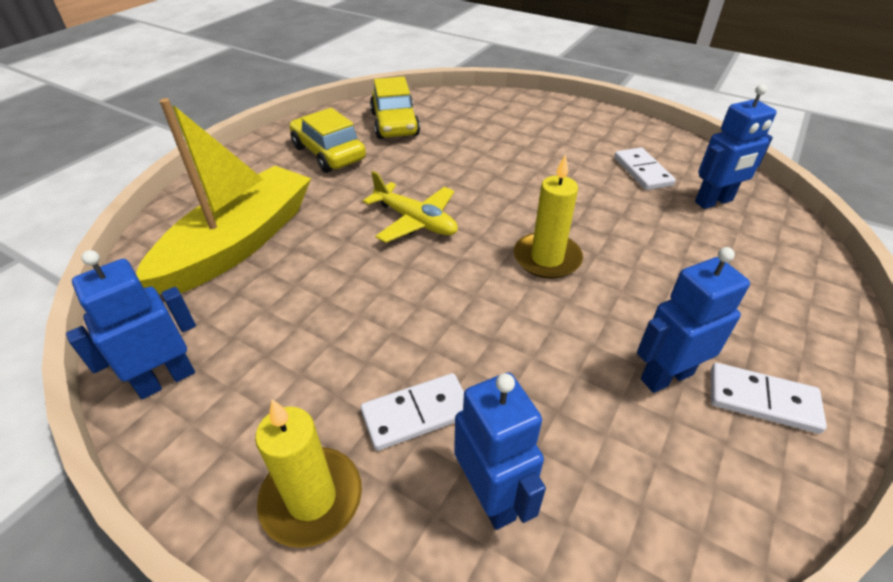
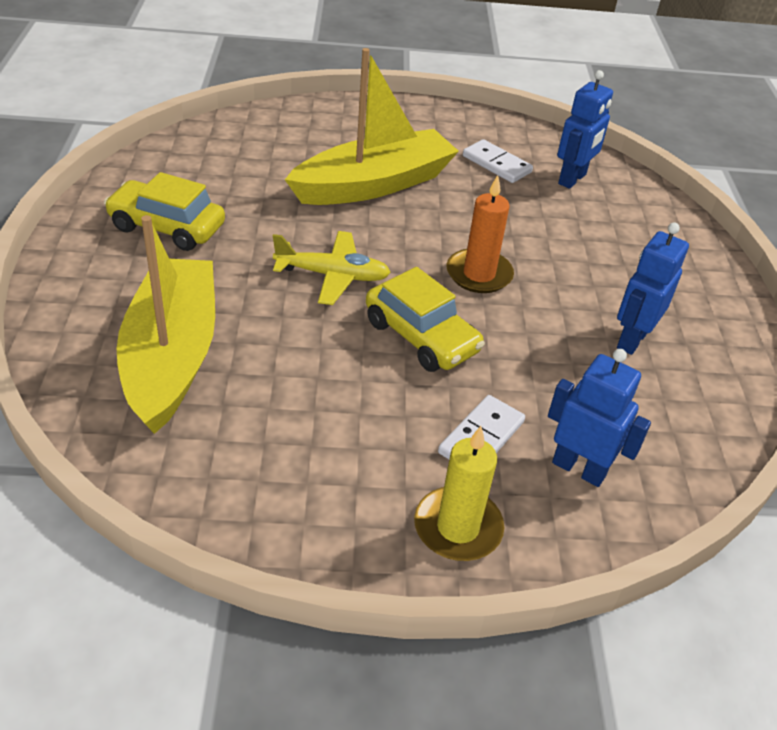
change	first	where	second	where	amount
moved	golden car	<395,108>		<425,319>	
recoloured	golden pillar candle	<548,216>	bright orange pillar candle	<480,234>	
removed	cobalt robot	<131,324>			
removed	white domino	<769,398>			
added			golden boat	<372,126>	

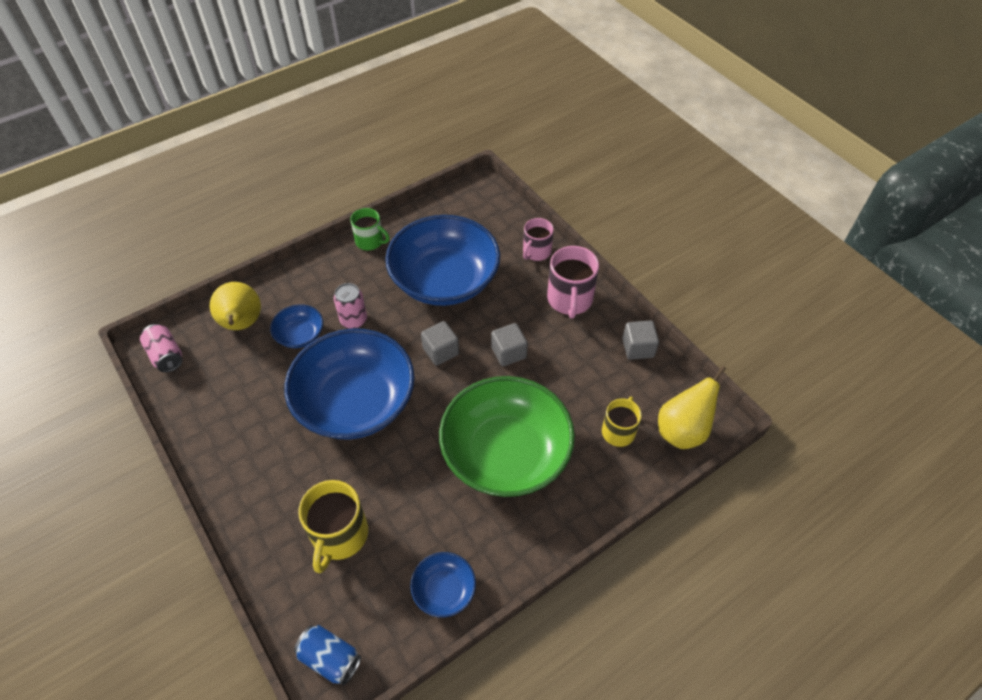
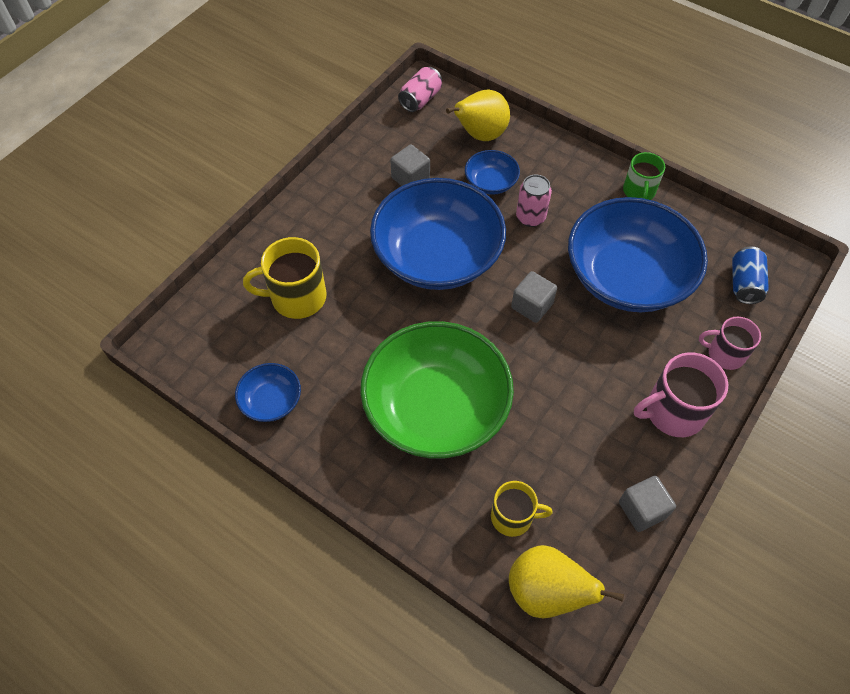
change	first	where	second	where	amount
moved	ash-grey block	<509,344>		<410,165>	
moved	cobalt tin	<327,655>		<750,275>	

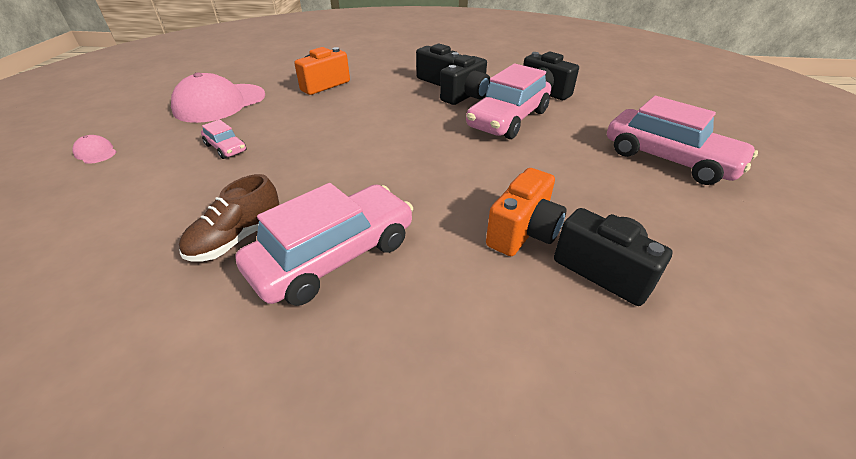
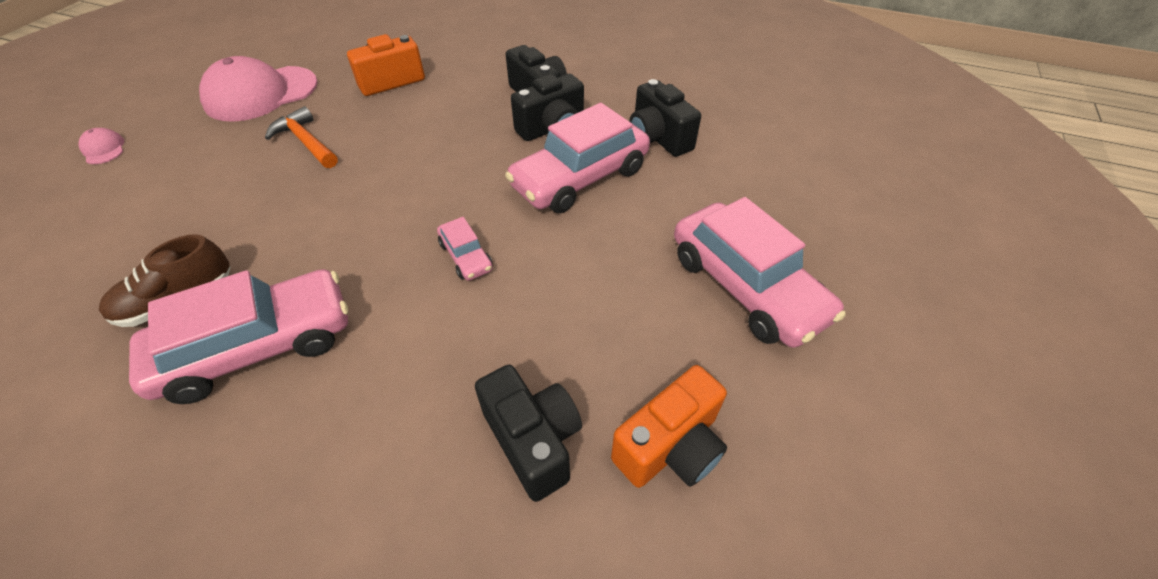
change	first	where	second	where	amount
moved	rose-pink car	<223,139>		<465,249>	
moved	bright orange compact camera	<526,212>		<669,426>	
added			bright orange claw hammer	<301,137>	

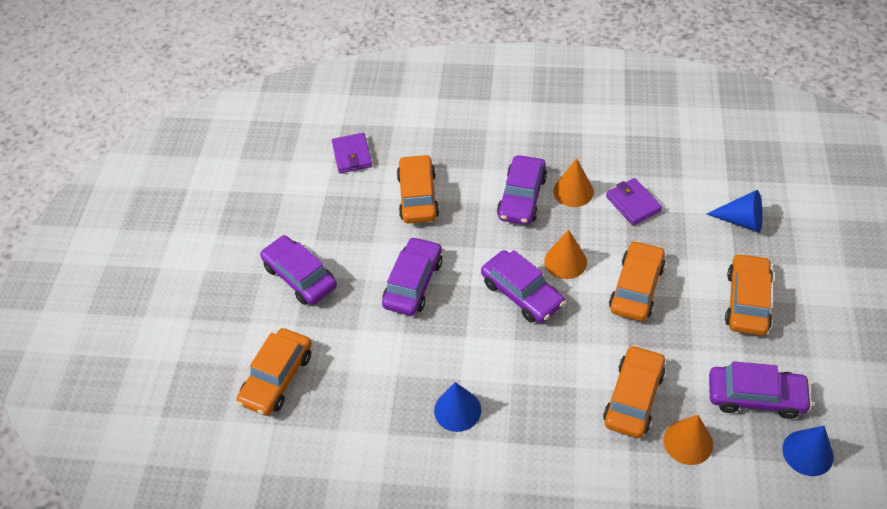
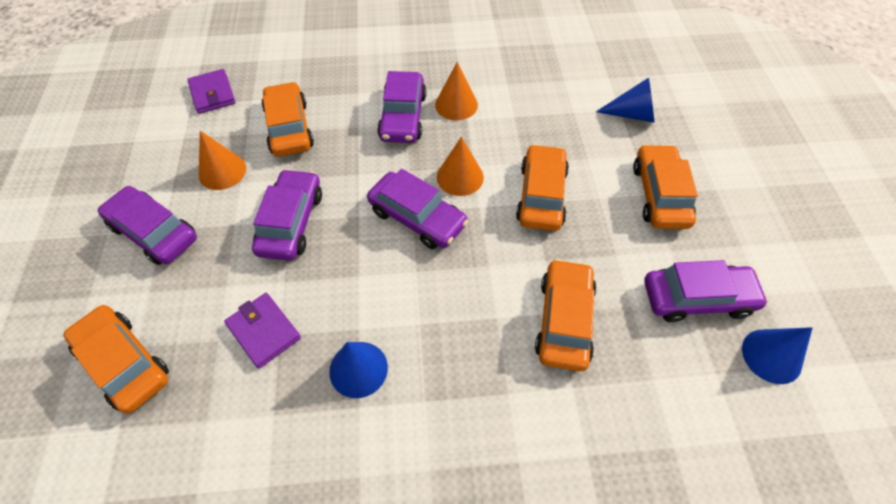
change	first	where	second	where	amount
moved	royal purple wallet	<634,202>		<262,330>	
turned	bright orange car	<274,372>		<116,359>	120 degrees clockwise
moved	bright orange solid cone	<688,440>		<222,160>	

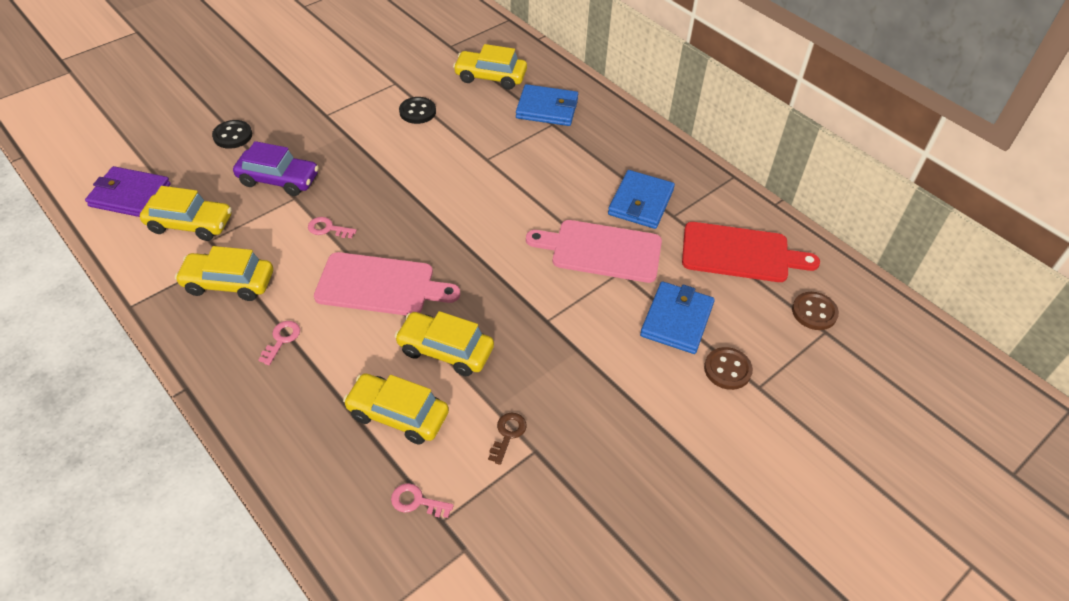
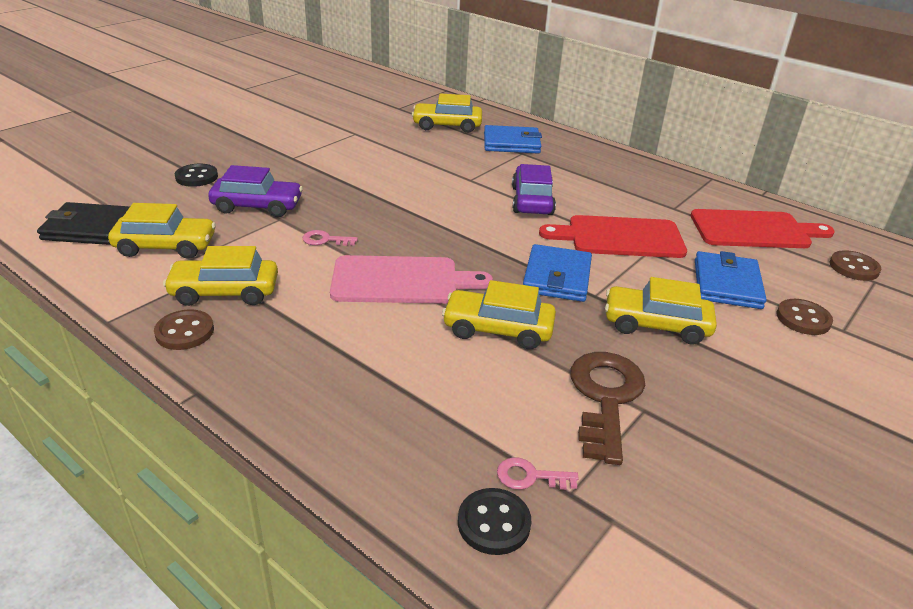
change	first	where	second	where	amount
moved	jet-black button	<417,110>		<494,521>	
recoloured	royal purple wallet	<128,191>	jet-black wallet	<83,223>	
moved	cobalt wallet	<641,199>		<557,273>	
recoloured	rose-pink cutting board	<594,251>	red cutting board	<613,236>	
removed	rose-pink latchkey	<279,343>			
moved	golden car	<396,408>		<661,310>	
resized	russet latchkey	<507,439>		<607,408>	x2.16
added			royal purple car	<534,189>	
added			russet button	<184,329>	

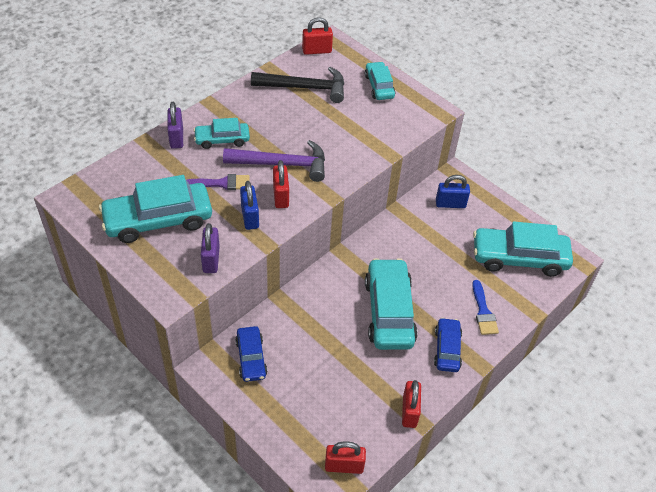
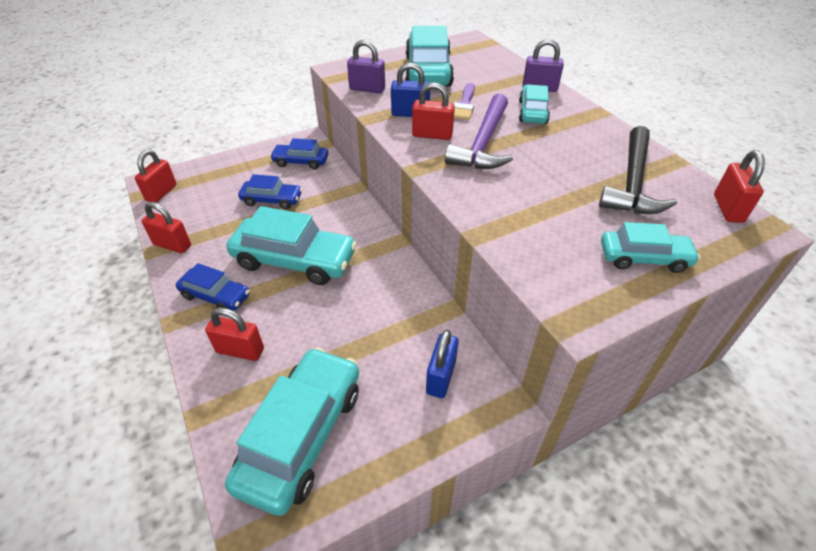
change	first	where	second	where	amount
replaced	cobalt brush	<485,307>	red small lock	<234,334>	
added			cobalt car	<270,191>	

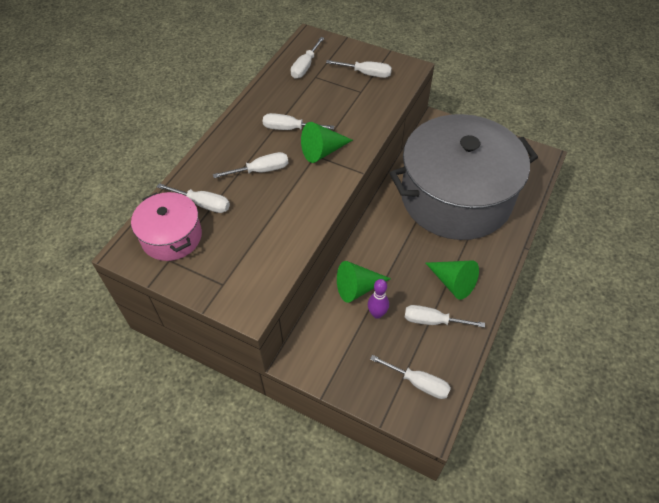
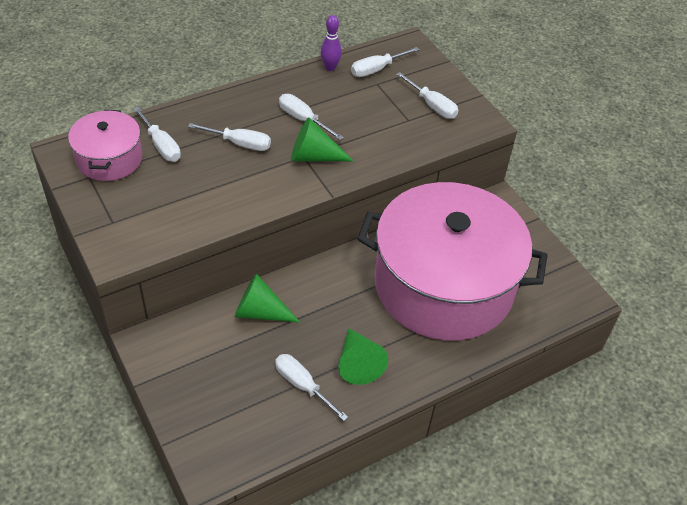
change	first	where	second	where	amount
recoloured	ash-grey cooking pot	<463,177>	rose-pink cooking pot	<453,261>	
moved	royal purple bowling pin	<378,299>		<331,43>	
removed	white flat screwdriver	<410,377>			

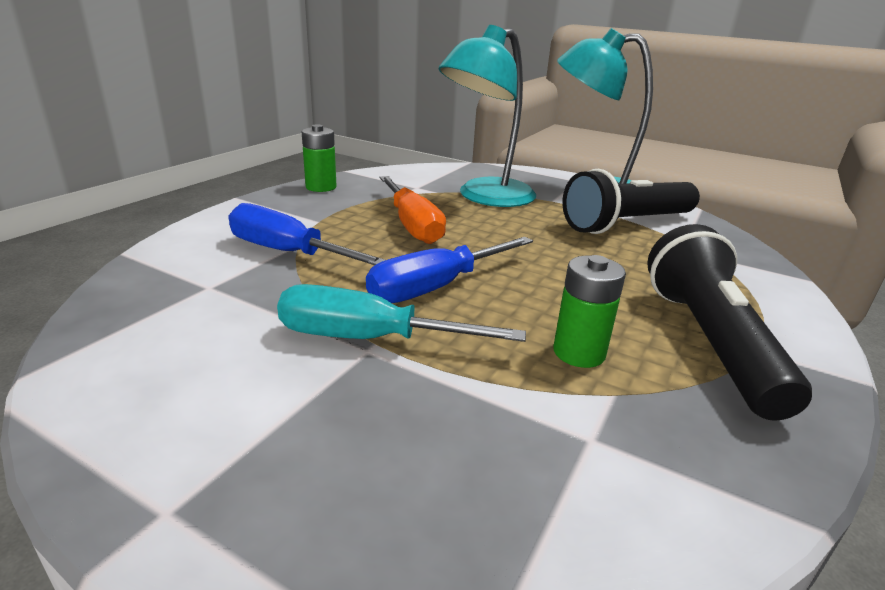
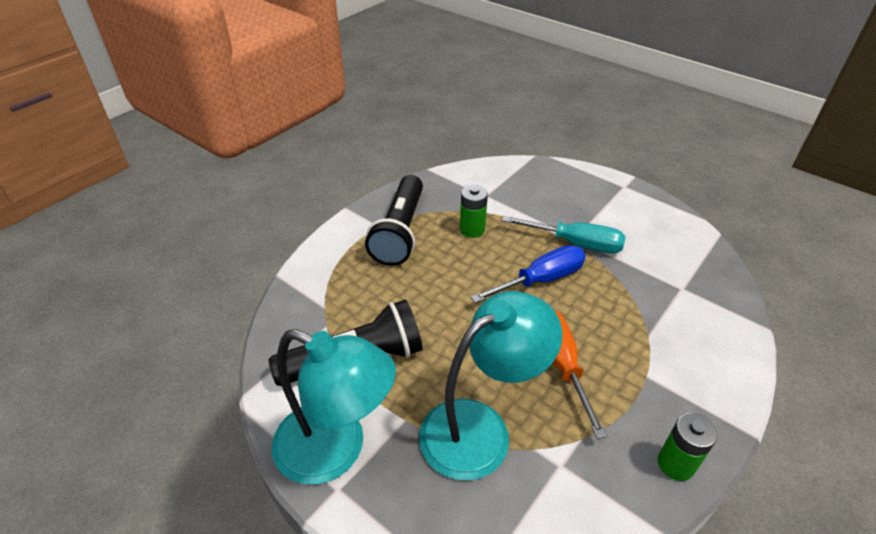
change	first	where	second	where	amount
removed	cobalt flat screwdriver	<306,234>			

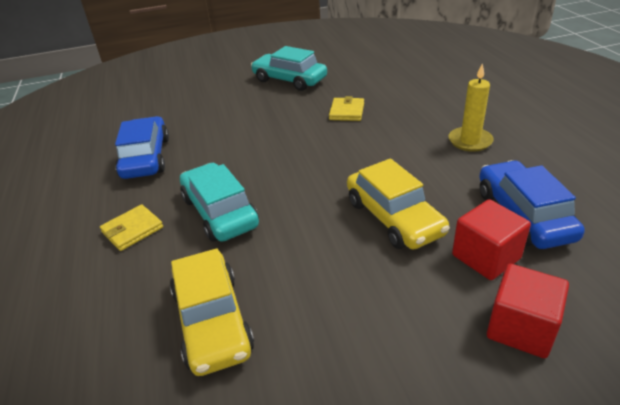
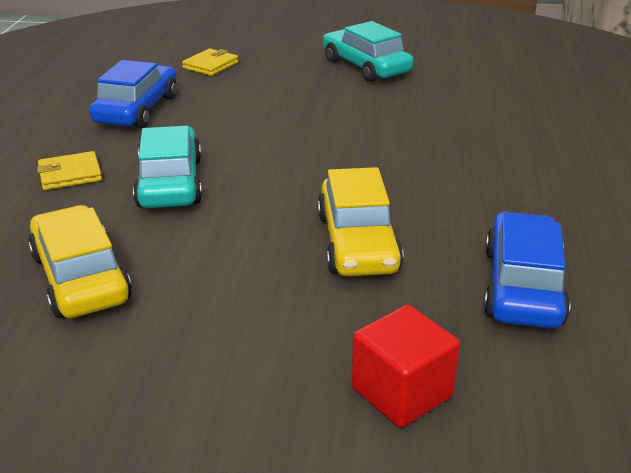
change	first	where	second	where	amount
removed	golden pillar candle	<471,107>			
moved	golden wallet	<346,108>		<210,62>	
removed	red block	<491,239>			
turned	golden car	<212,312>		<80,261>	150 degrees clockwise

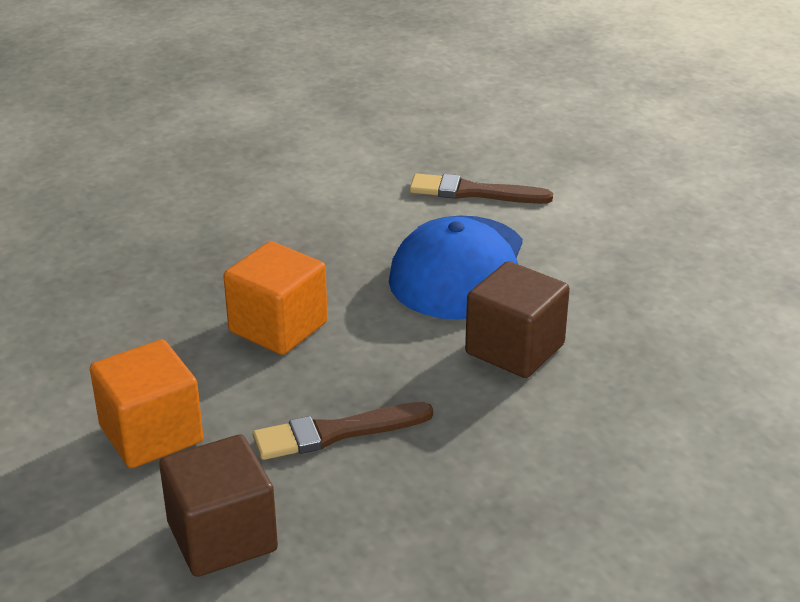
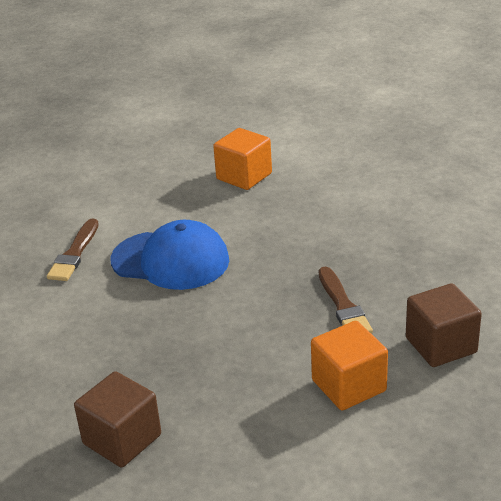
change	first	where	second	where	amount
moved	bright orange block	<275,298>		<242,159>	
moved	russet block	<517,319>		<117,419>	

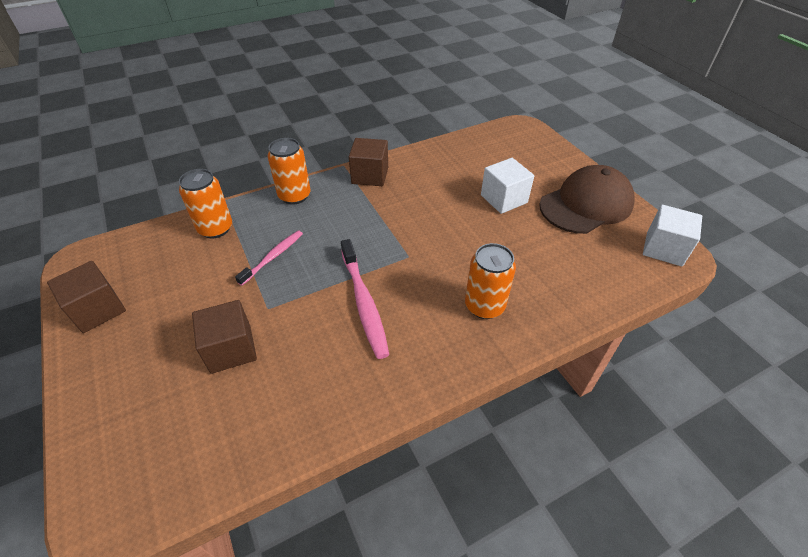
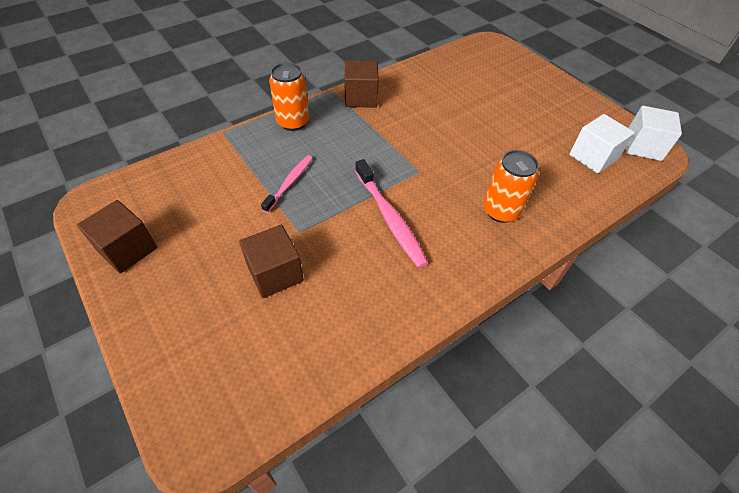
change	first	where	second	where	amount
moved	white block	<507,186>		<602,144>	
removed	russet baseball cap	<587,199>			
removed	bright orange tin	<205,203>			

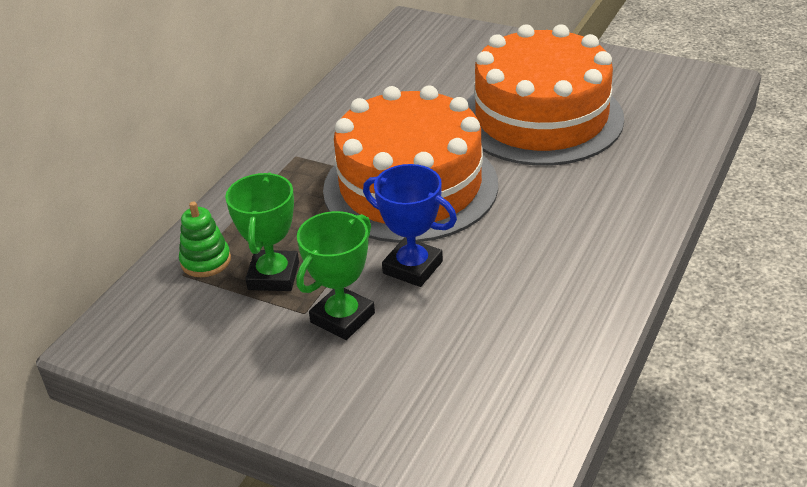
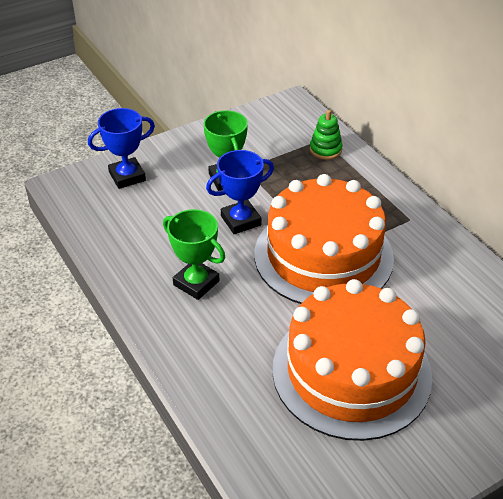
change	first	where	second	where	amount
moved	emerald trophy	<262,231>		<194,254>	
added			cobalt trophy	<121,148>	

